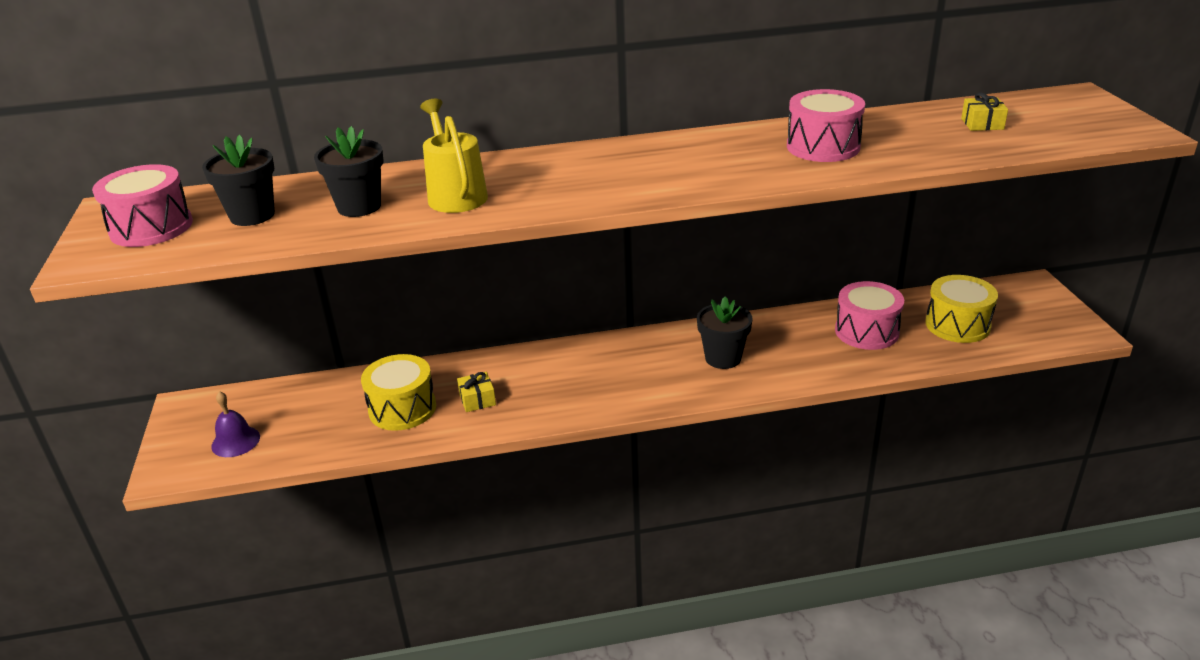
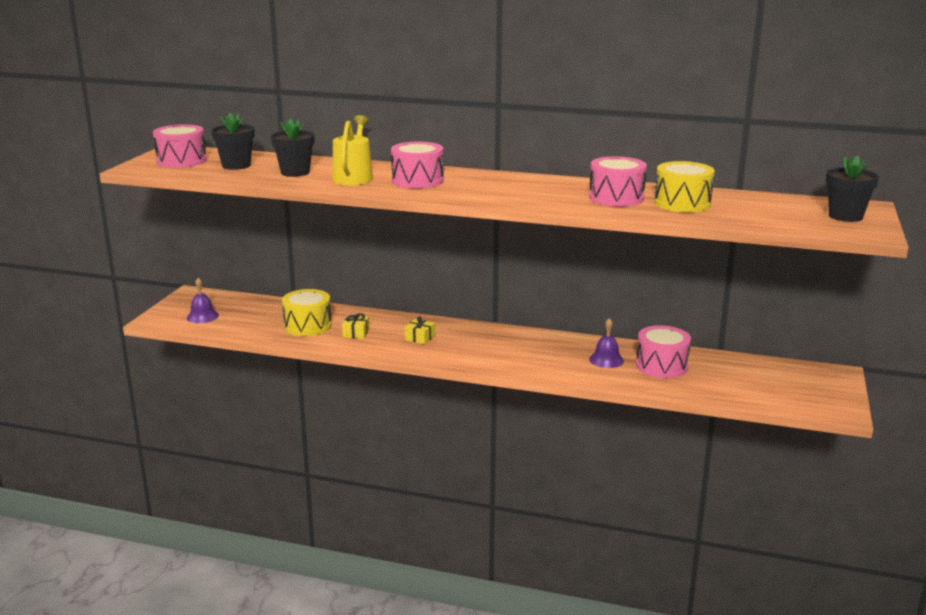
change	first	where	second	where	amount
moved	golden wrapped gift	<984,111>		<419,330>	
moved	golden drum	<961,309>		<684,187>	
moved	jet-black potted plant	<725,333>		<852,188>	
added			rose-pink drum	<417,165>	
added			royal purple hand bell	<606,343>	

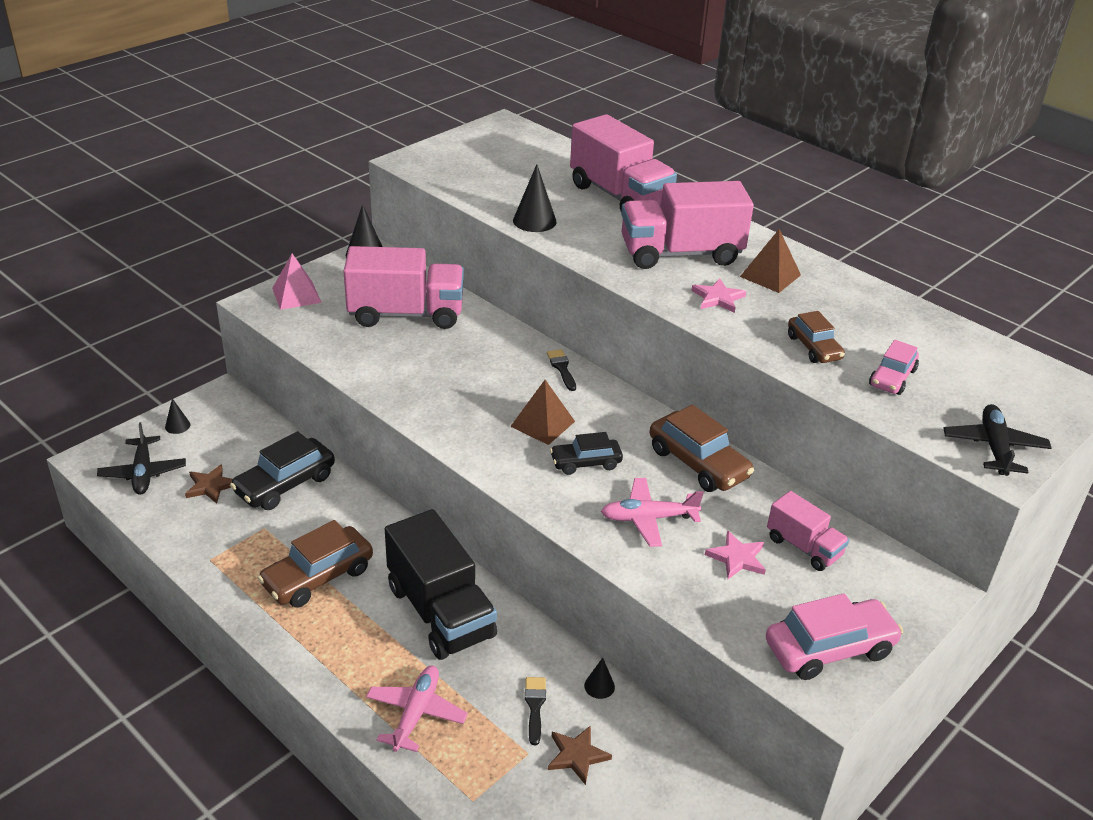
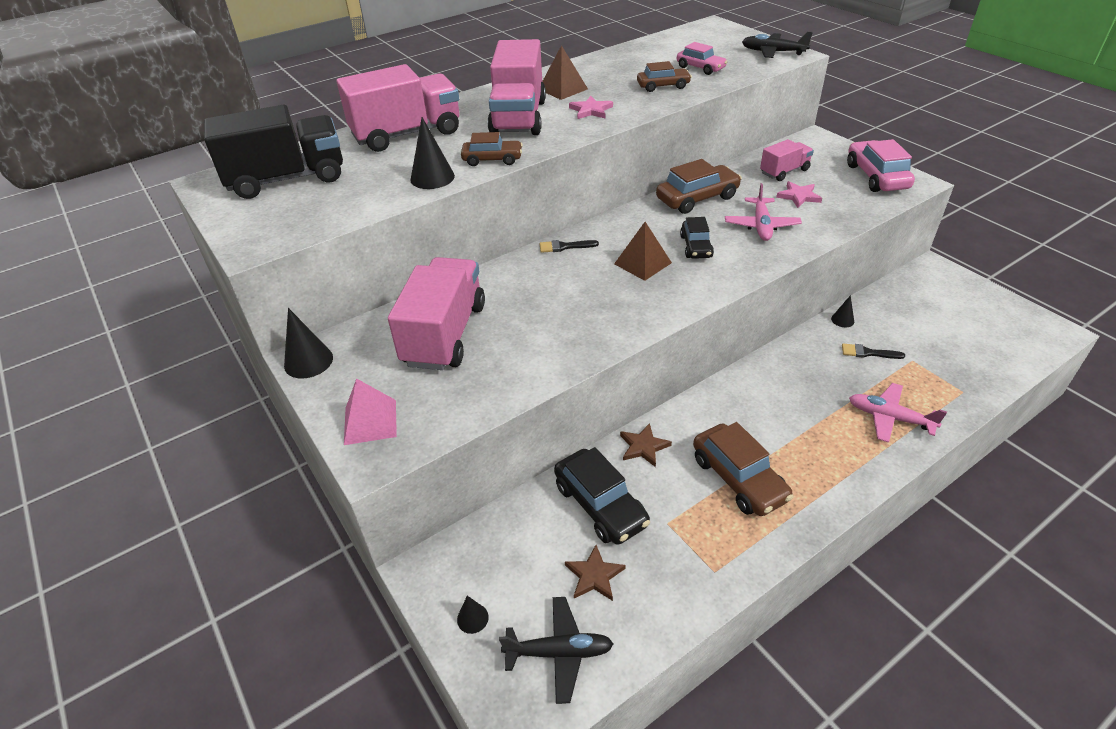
change	first	where	second	where	amount
moved	jet-black lorry	<441,584>		<273,152>	
moved	russet star shape	<580,755>		<646,445>	
added			russet car	<492,149>	

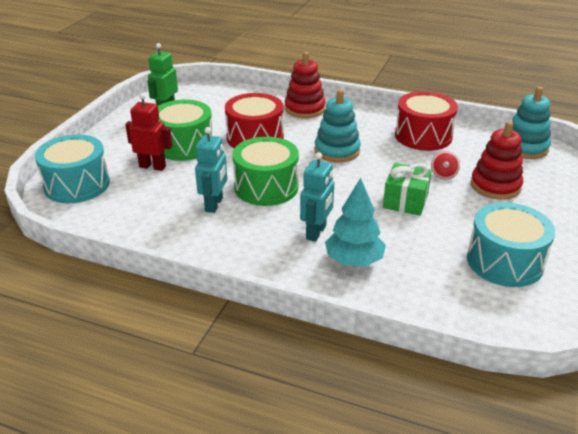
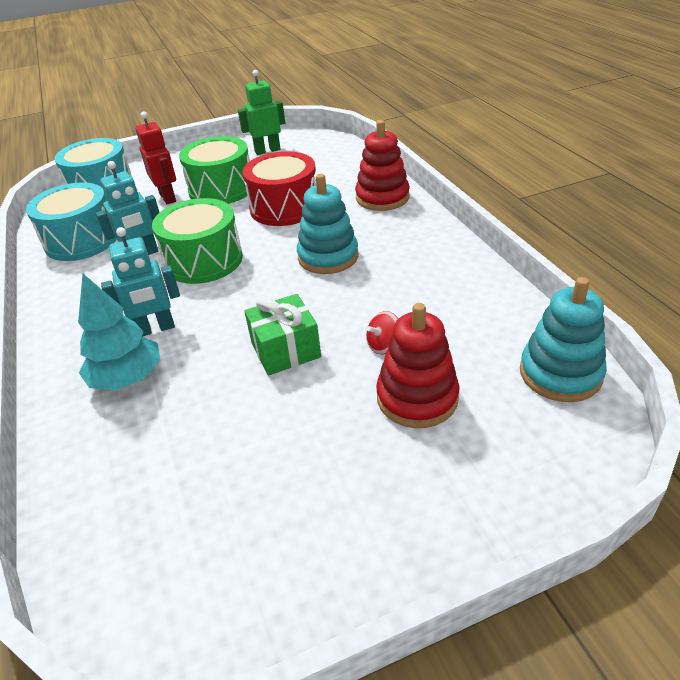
change	first	where	second	where	amount
removed	red drum	<426,121>			
moved	teal drum	<511,244>		<71,222>	

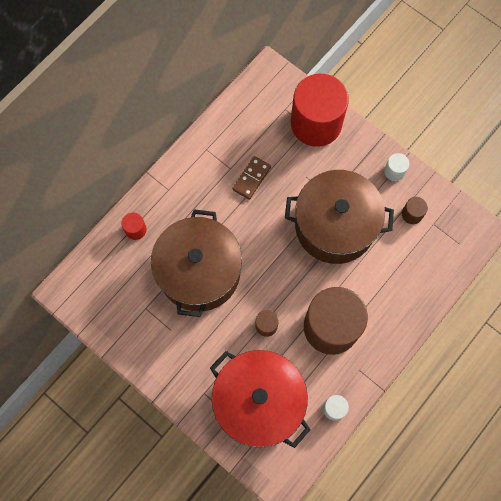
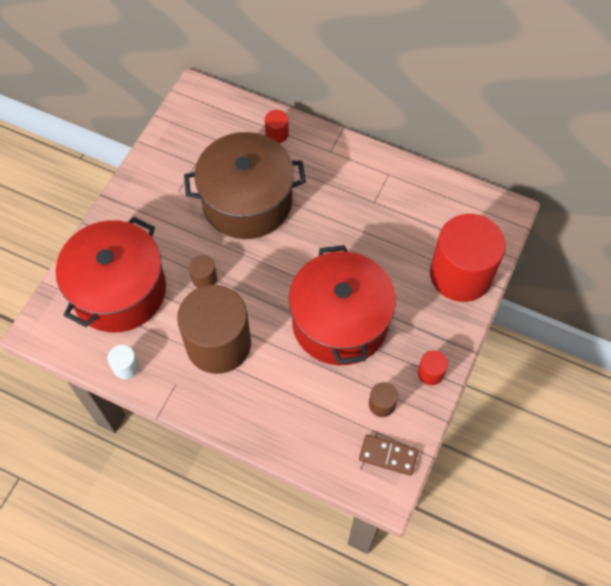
change	first	where	second	where	amount
recoloured	white cylinder	<396,167>	red cylinder	<433,367>	
moved	russet domino	<251,178>		<388,455>	
recoloured	russet cooking pot	<339,217>	red cooking pot	<342,305>	

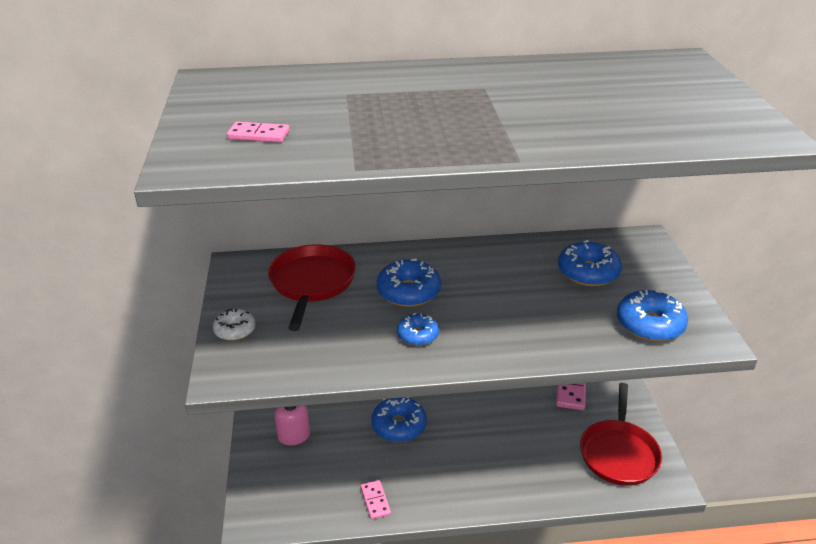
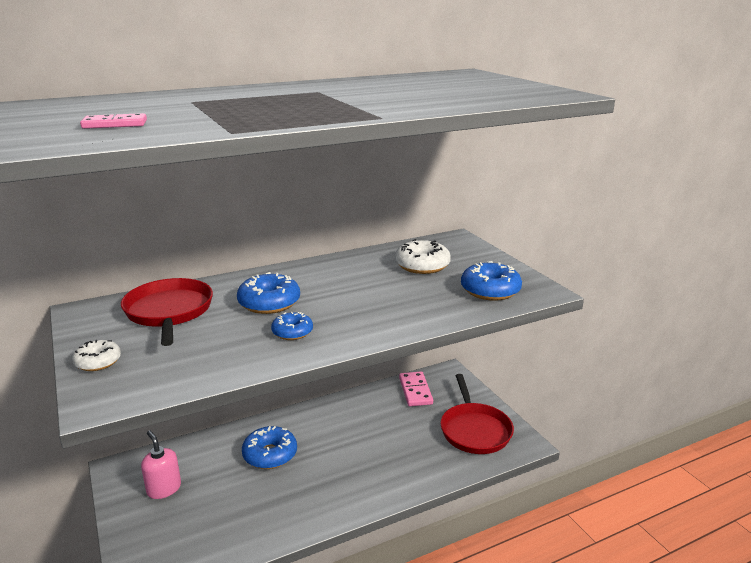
change	first	where	second	where	amount
recoloured	cobalt glazed donut	<590,263>	white glazed donut	<423,256>	
removed	rose-pink domino	<376,499>			

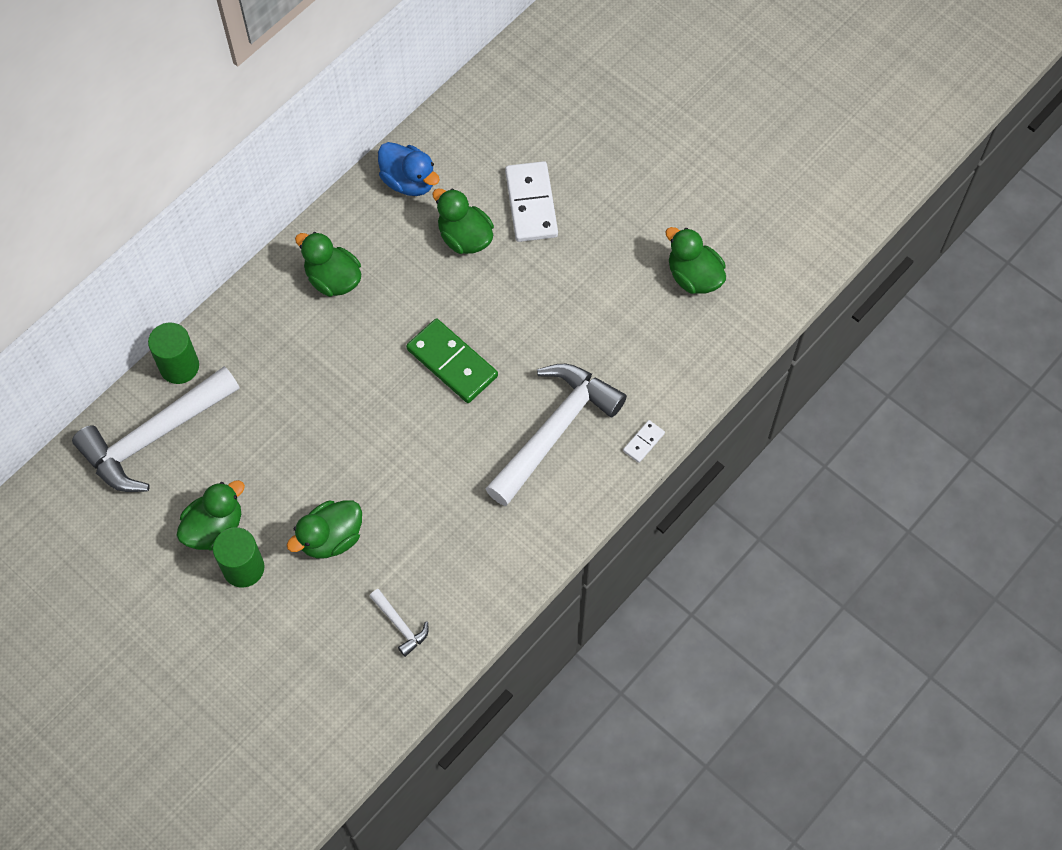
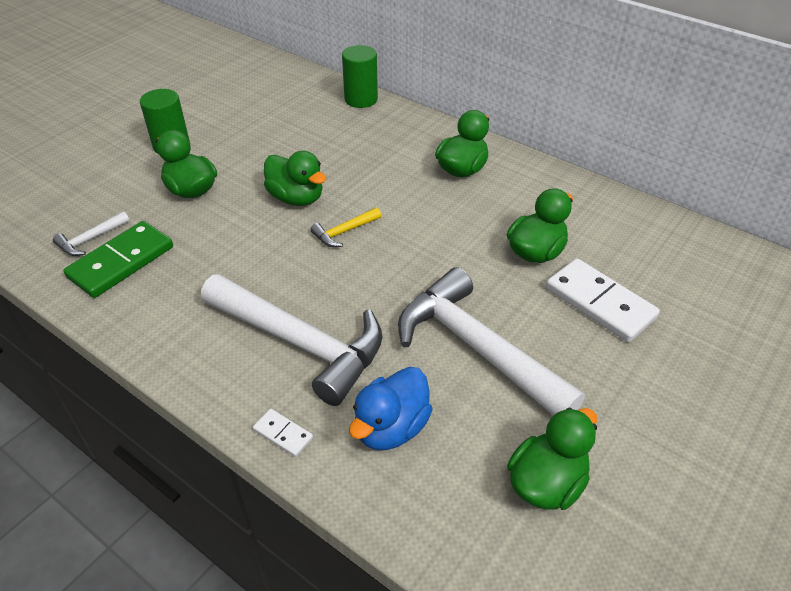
change	first	where	second	where	amount
moved	cobalt toy duck	<409,169>		<391,408>	
turned	white domino	<531,201>		<603,300>	60 degrees clockwise
moved	emerald domino	<452,361>		<118,259>	
moved	white claw hammer	<156,429>		<491,341>	
moved	emerald toy duck	<210,515>		<295,178>	
added			golden claw hammer	<346,227>	

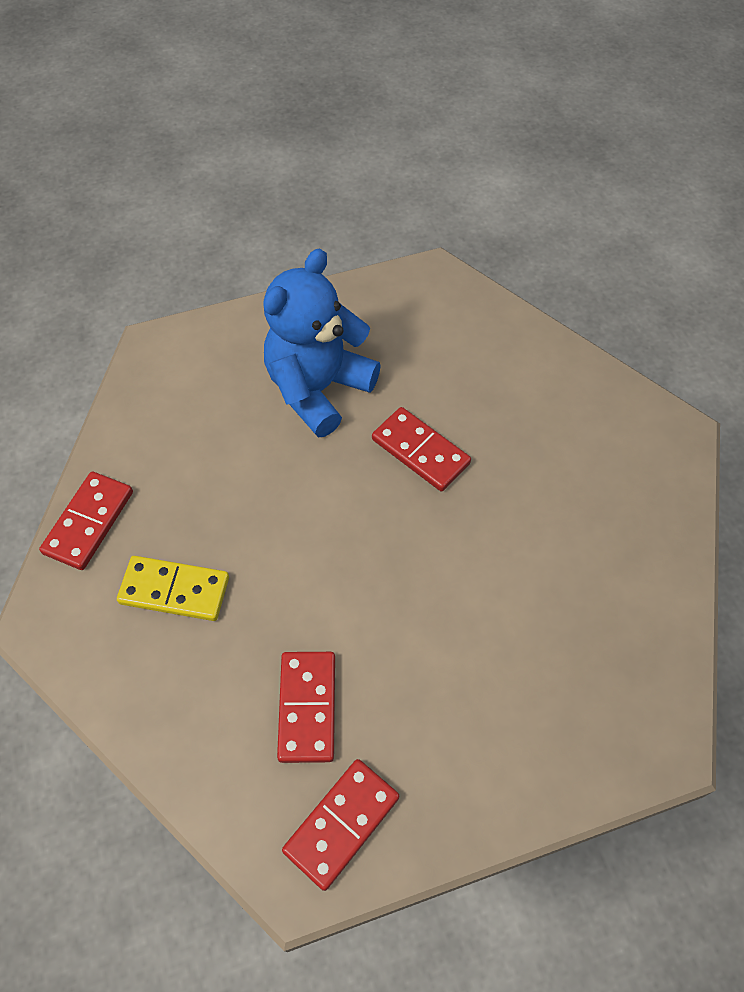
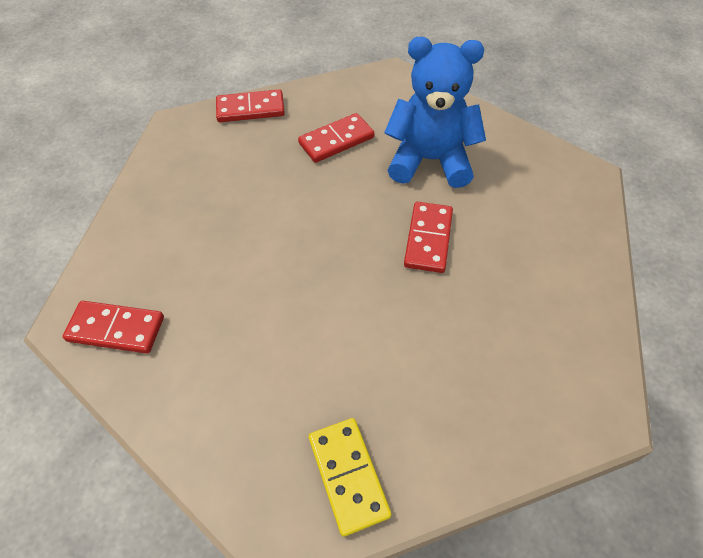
change	first	where	second	where	amount
moved	golden domino	<173,588>		<350,477>	
moved	red domino	<306,707>		<336,138>	

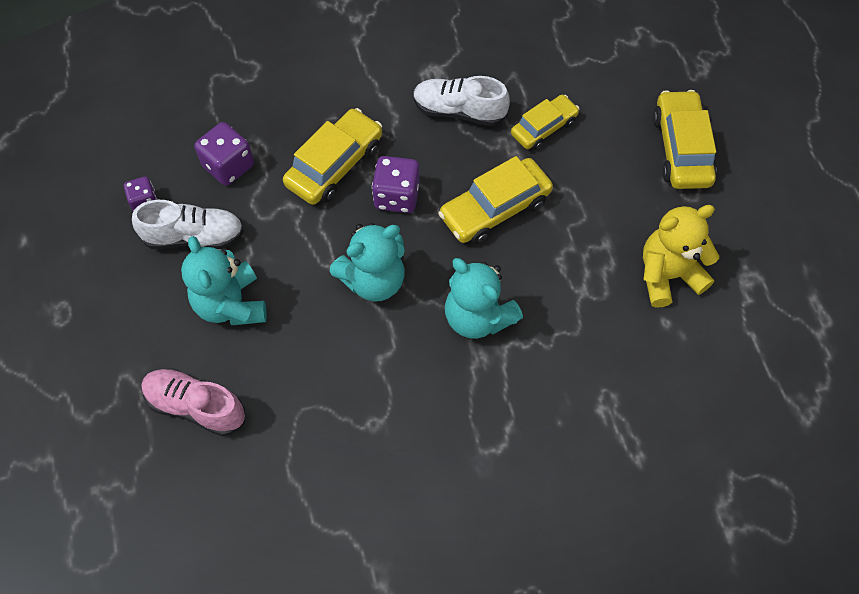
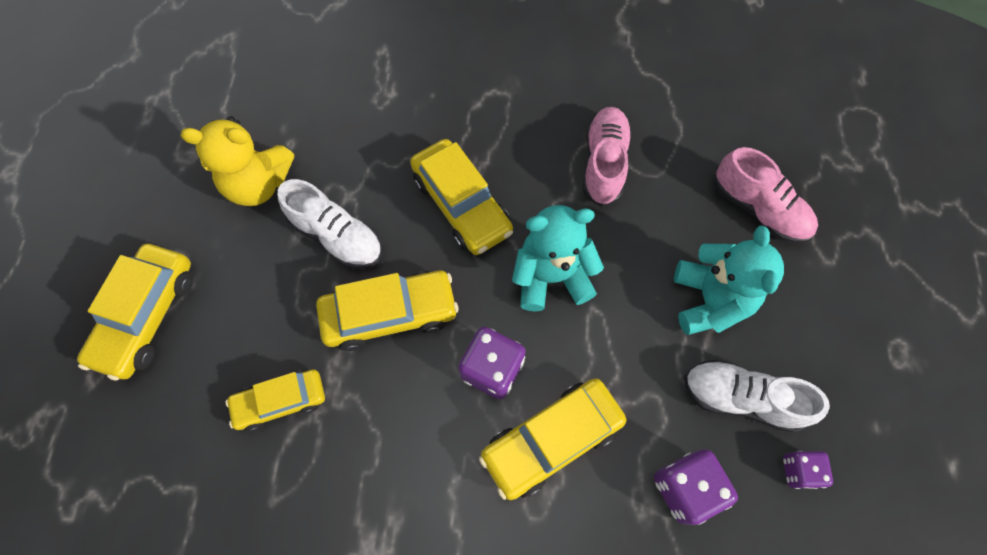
change	first	where	second	where	amount
moved	white lace-up shoe	<461,101>		<330,224>	
replaced	teal teddy bear	<484,298>	golden car	<461,197>	
added			rose-pink lace-up shoe	<607,157>	

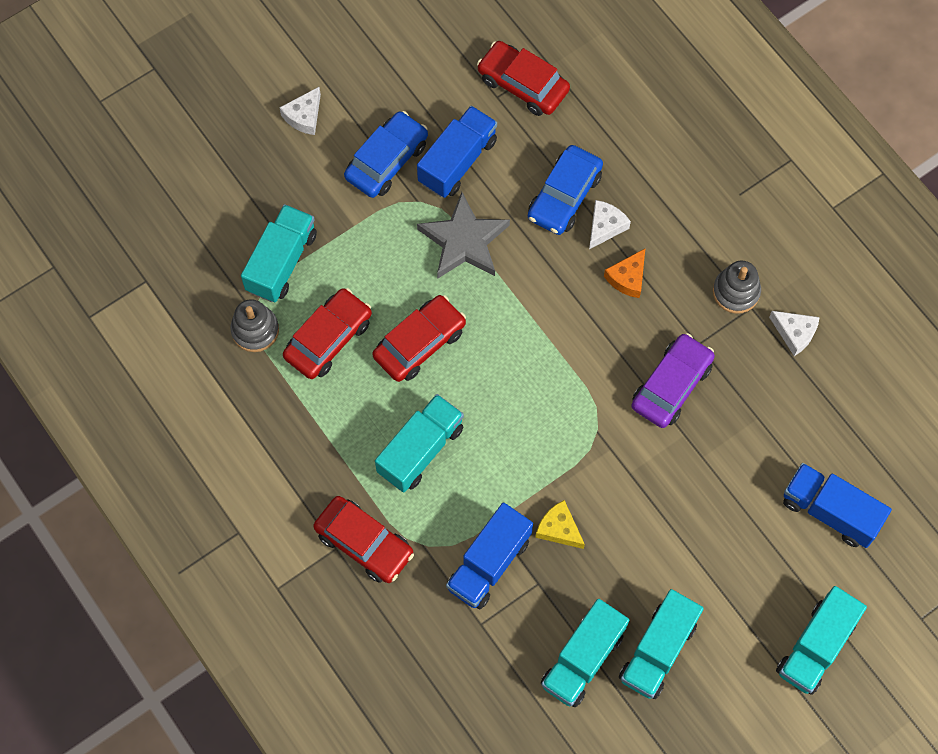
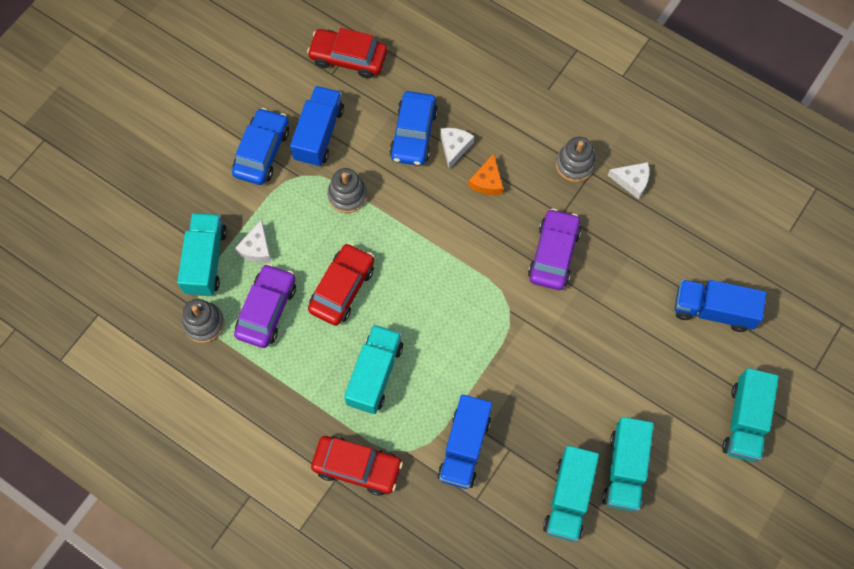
change	first	where	second	where	amount
moved	white piece of cheese	<300,111>		<252,240>	
replaced	ash-grey star shape	<463,235>	ash-grey stacking rings	<347,190>	
recoloured	red car	<327,333>	royal purple car	<265,306>	
removed	golden piece of cheese	<560,524>			

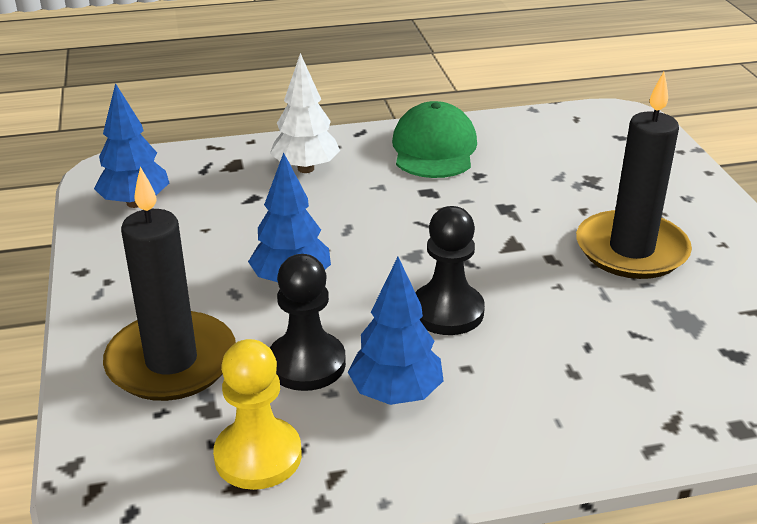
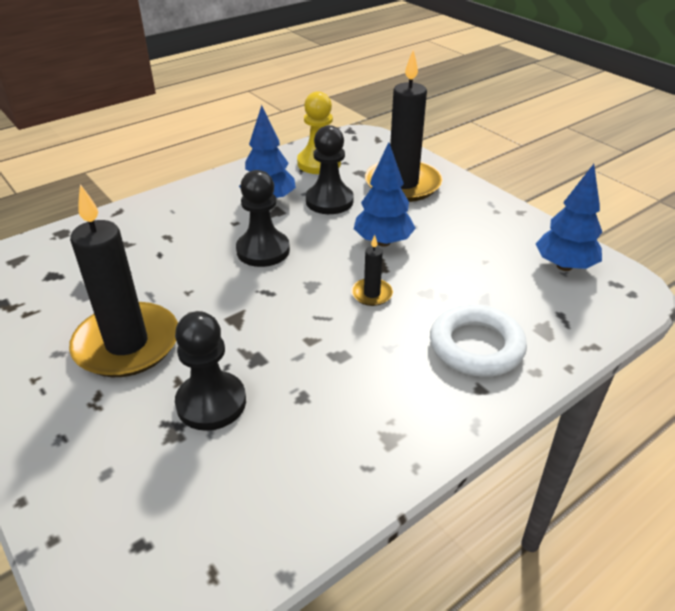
change	first	where	second	where	amount
replaced	white fir tree	<305,113>	white ring	<478,340>	
removed	emerald baseball cap	<434,139>			
added			jet-black pillar candle	<372,270>	
added			jet-black game pawn	<210,371>	

